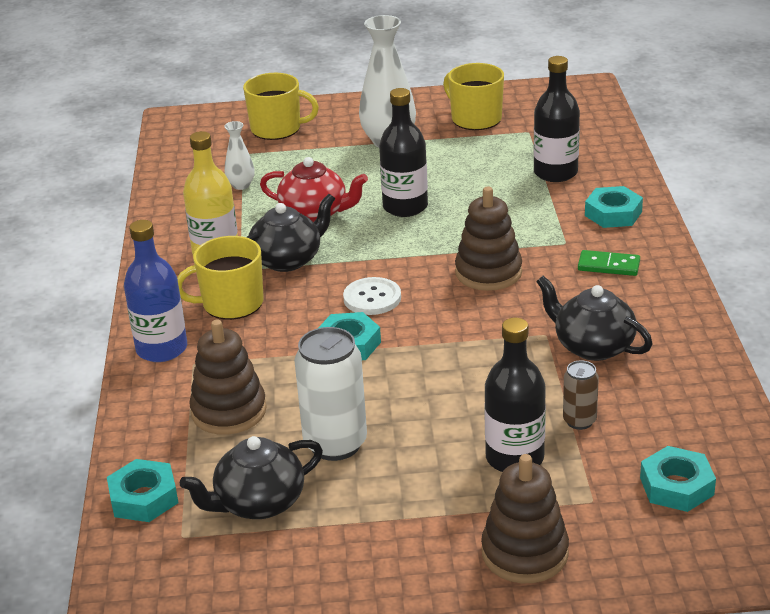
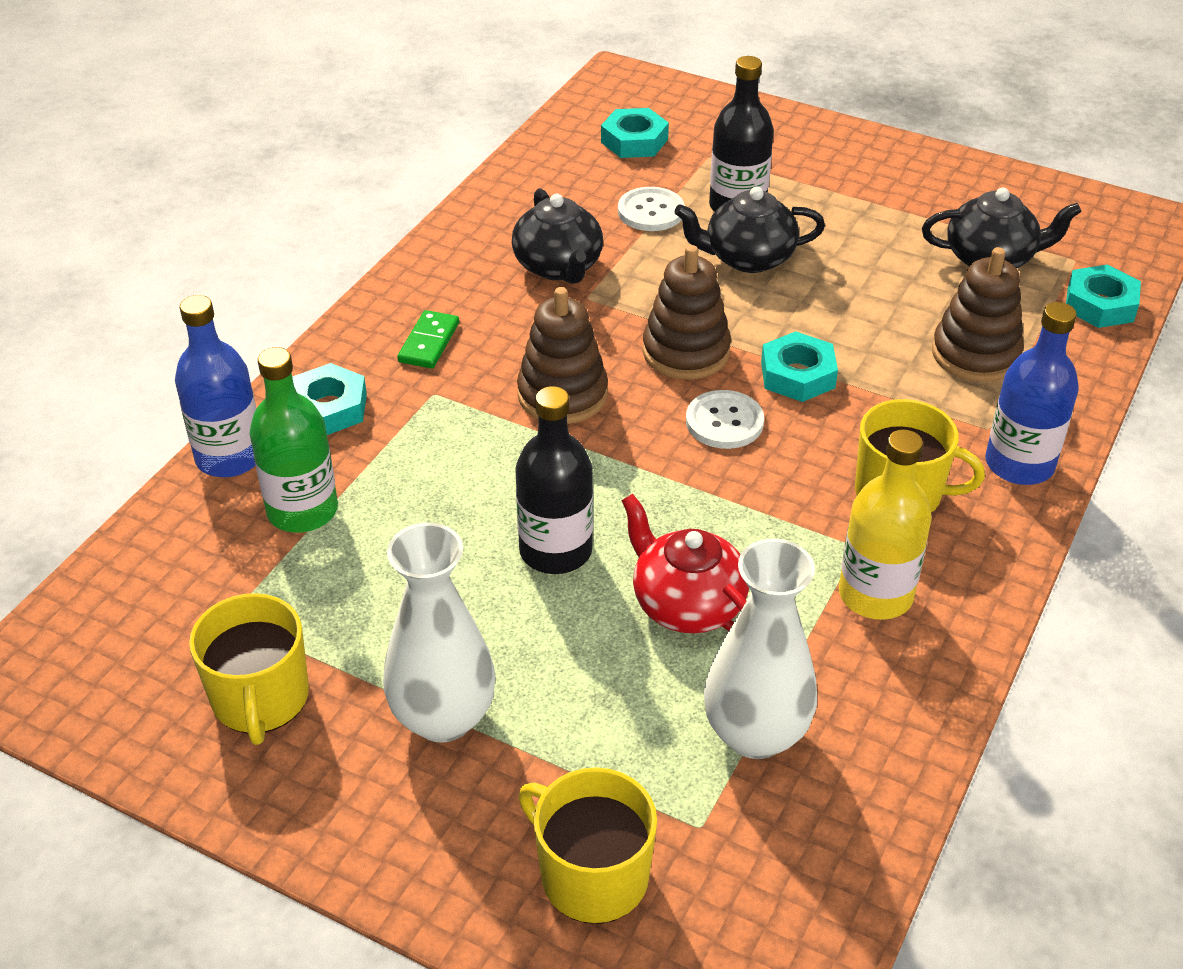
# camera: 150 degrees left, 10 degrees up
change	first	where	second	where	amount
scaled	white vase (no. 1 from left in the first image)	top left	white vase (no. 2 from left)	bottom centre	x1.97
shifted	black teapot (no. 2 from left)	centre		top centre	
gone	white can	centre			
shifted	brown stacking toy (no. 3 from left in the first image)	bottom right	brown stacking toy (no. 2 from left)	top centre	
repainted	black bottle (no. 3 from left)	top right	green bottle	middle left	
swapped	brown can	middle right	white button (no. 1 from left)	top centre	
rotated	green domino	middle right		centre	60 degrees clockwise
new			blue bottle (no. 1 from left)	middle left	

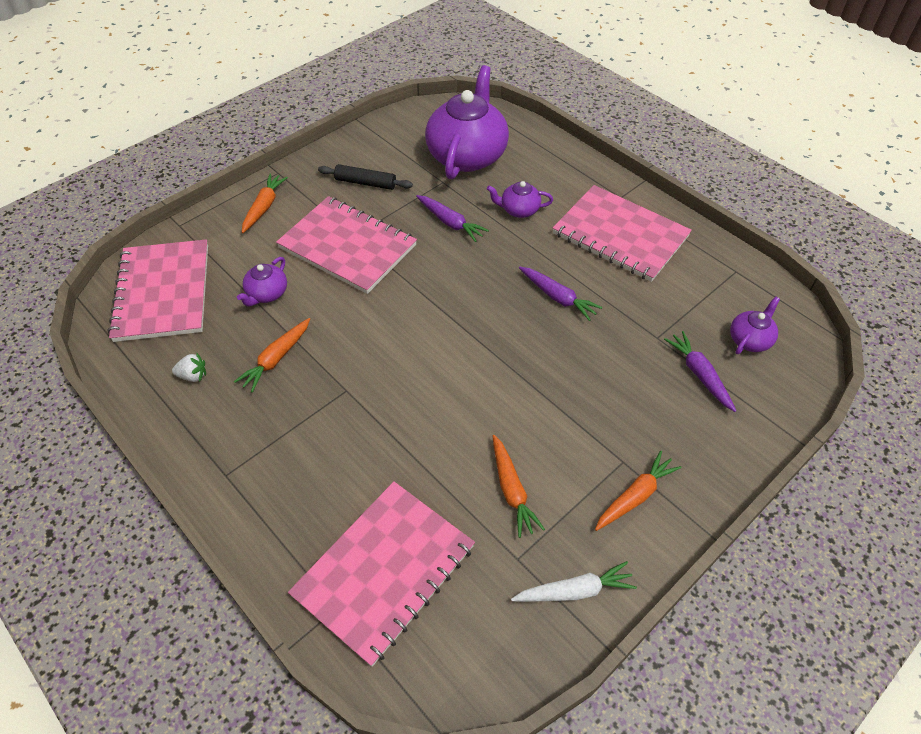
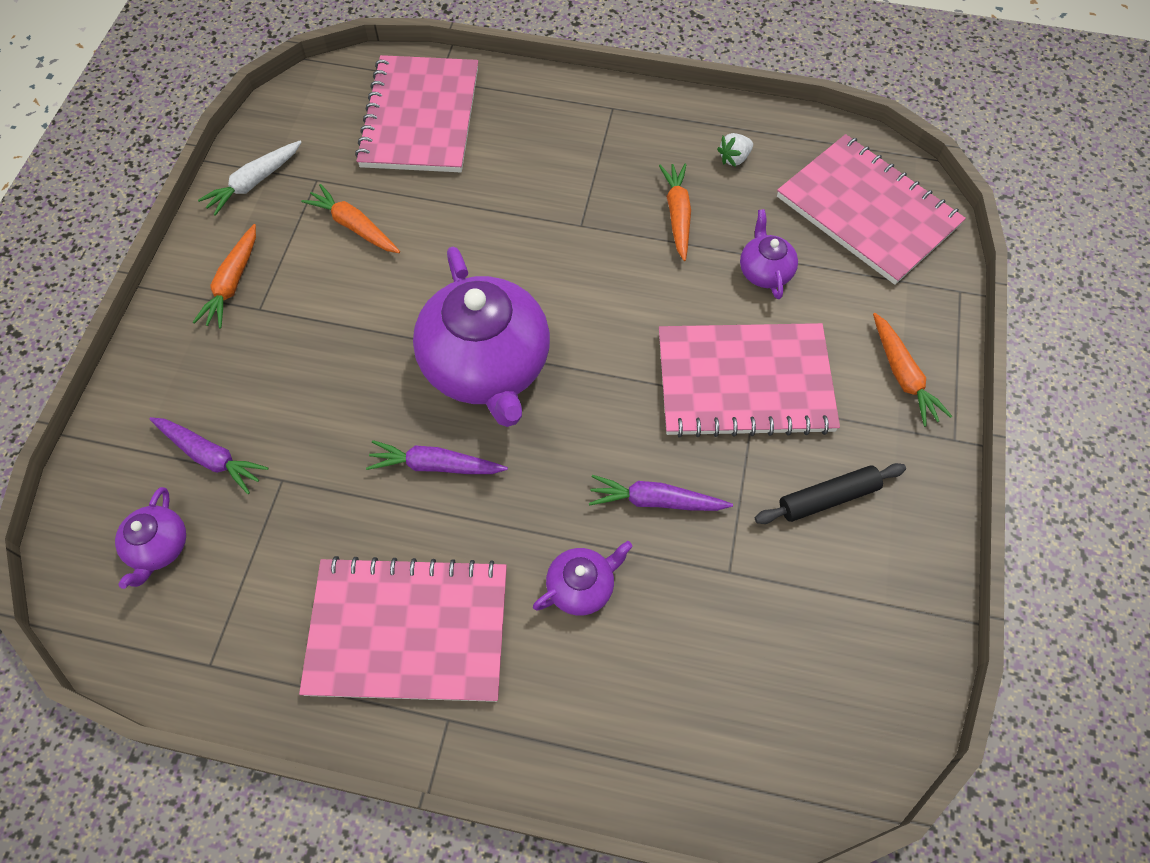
# camera: 145 degrees right, 10 degrees up
change	first	where	second	where	amount
shifted	purple teapot (no. 2 from left)	top centre		centre	

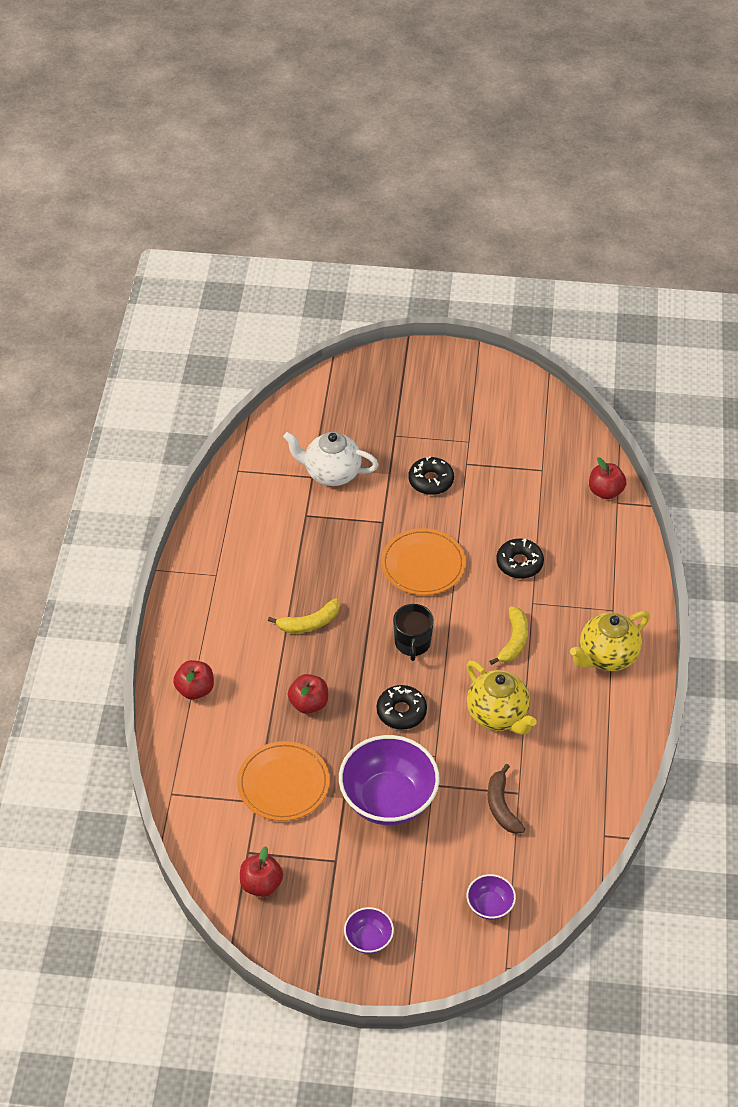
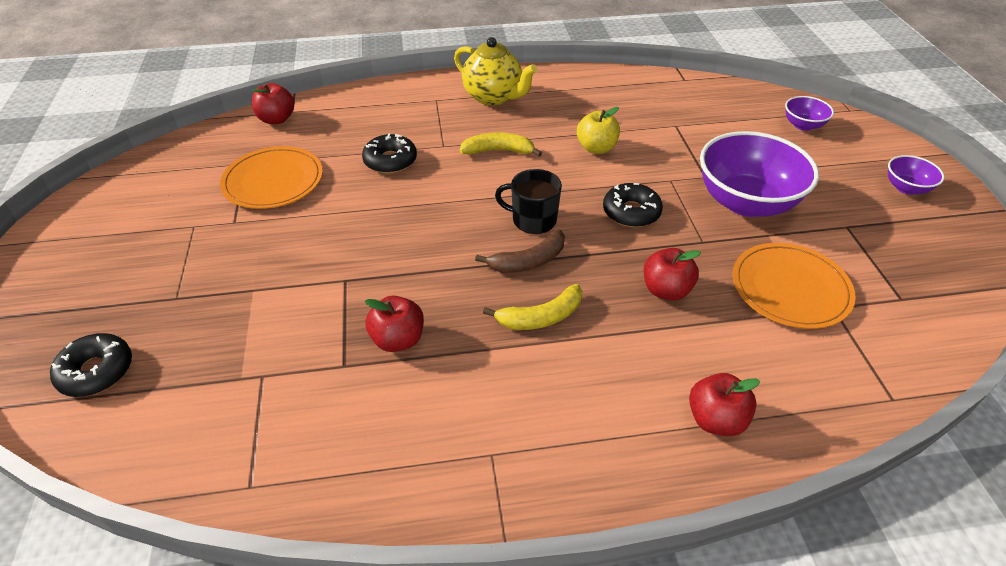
# camera: 105 degrees left, 5 degrees down
change	first	where	second	where	amount
shifted	red apple (no. 2 from left)	bottom centre		centre	
rotated	yellow banana (no. 1 from left in the first image)	centre	yellow banana (no. 2 from left)	centre	105 degrees clockwise
gone	white teapot	centre			
shifted	orange plate (no. 2 from left in the first image)	centre	orange plate (no. 1 from left)	top left	
rotated	black mug	centre		centre	150 degrees counterclockwise
shifted	black donut (no. 2 from left in the first image)	centre	black donut (no. 1 from left)	middle left	
swapped	yellow teapot (no. 1 from left)	middle right	yellow apple	top centre	
shifted	brown banana	bottom right		centre	

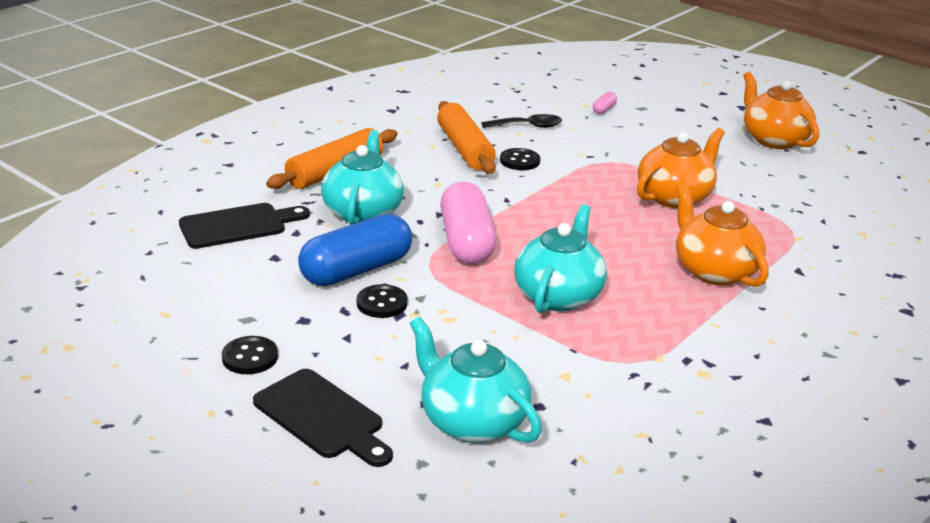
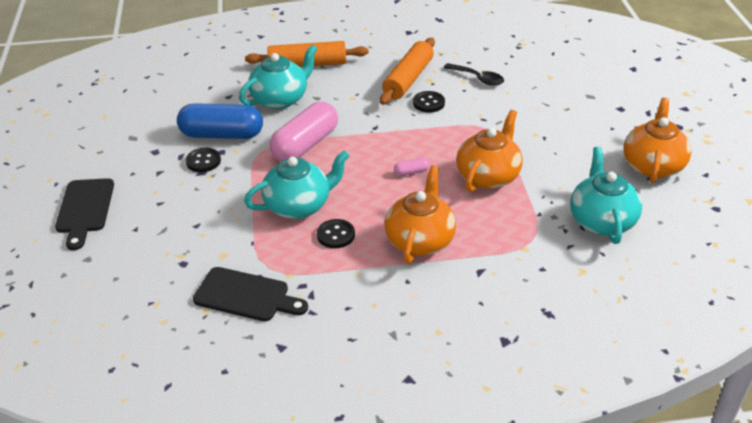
# camera: 45 degrees right, 10 degrees up
change	first	where	second	where	amount
shifted	black cutting board (no. 1 from left in the first image)	middle left	black cutting board (no. 2 from left)	bottom left	
shifted	black button (no. 1 from left in the first image)	bottom left	black button (no. 2 from left)	centre	
shifted	turquoise teapot (no. 2 from left in the first image)	bottom centre	turquoise teapot (no. 3 from left)	middle right	
shifted	pink capsule (no. 2 from left)	top centre		centre	
rotated	orange teapot (no. 1 from left in the first image)	top right	orange teapot (no. 2 from left)	centre	60 degrees counterclockwise

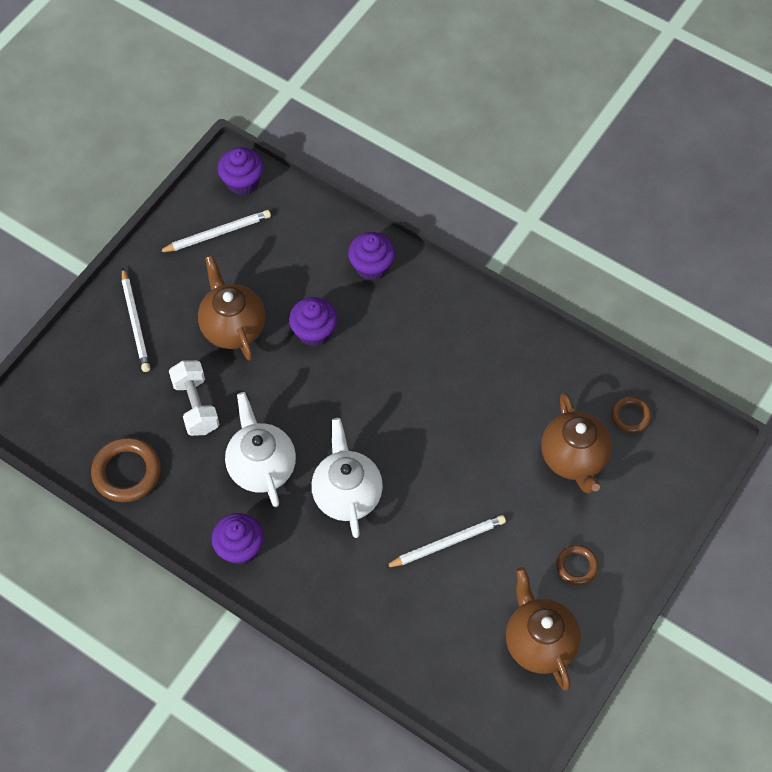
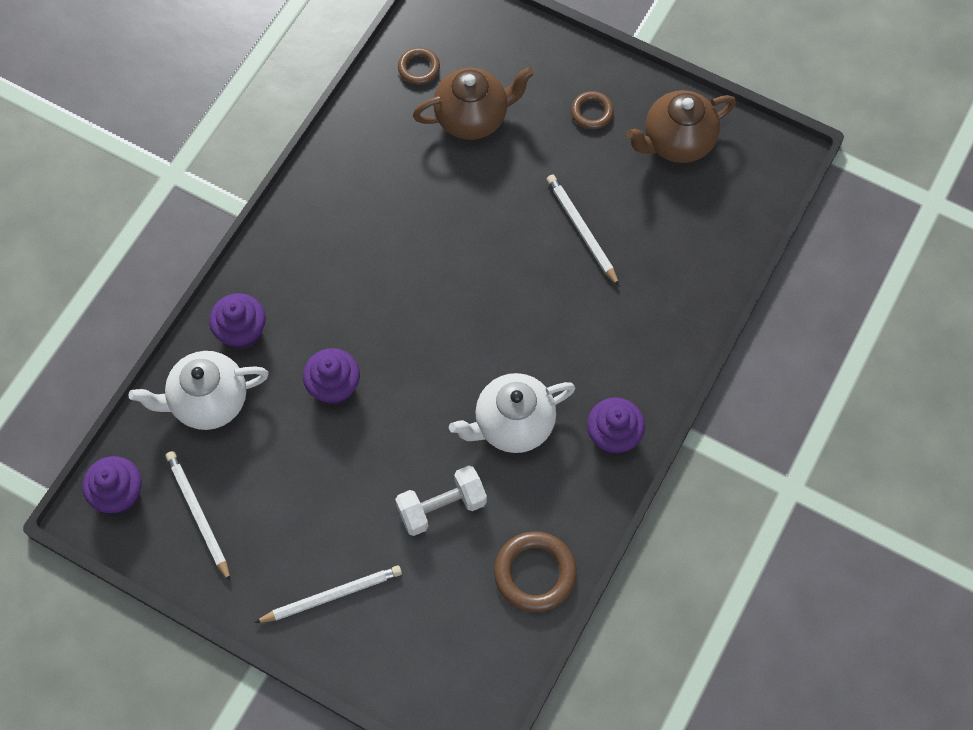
# camera: 95 degrees left, 5 degrees up
change	first	where	second	where	amount
gone	brown teapot (no. 1 from left)	middle left			
shifted	white teapot (no. 2 from left in the first image)	centre	white teapot (no. 1 from left)	middle left	

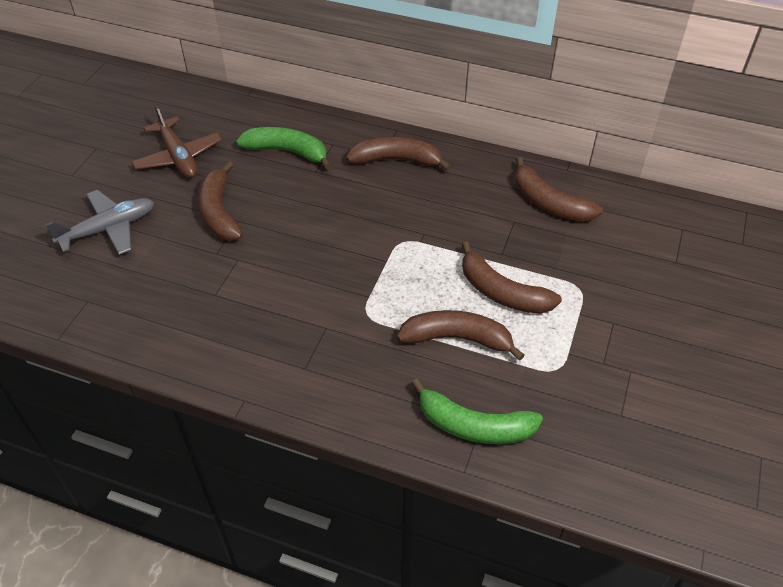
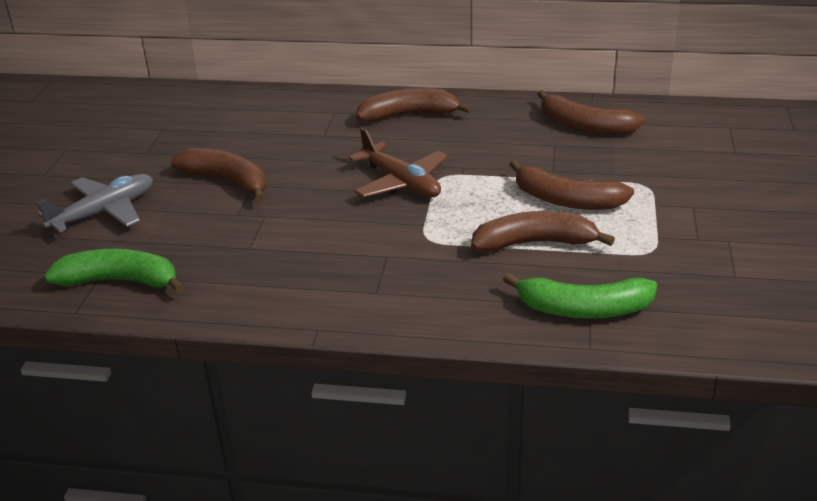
# camera: 10 degrees left, 15 degrees down
change	first	where	second	where	amount
shifted	brown plane	top left		top centre	
rotated	brown banana (no. 1 from left)	middle left		middle left	150 degrees clockwise
shifted	green banana (no. 1 from left)	top centre		middle left	

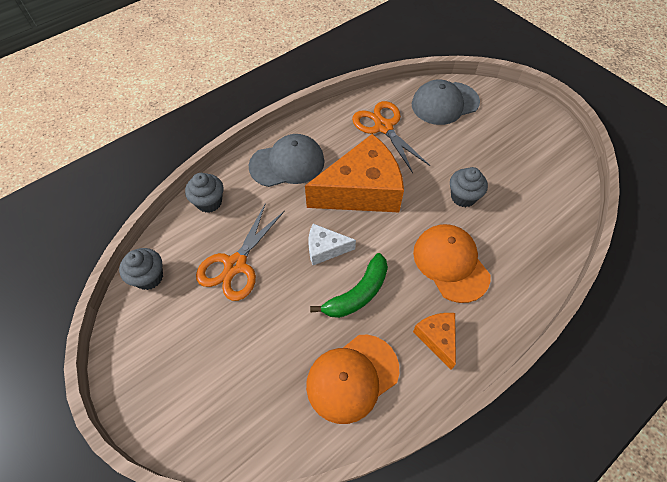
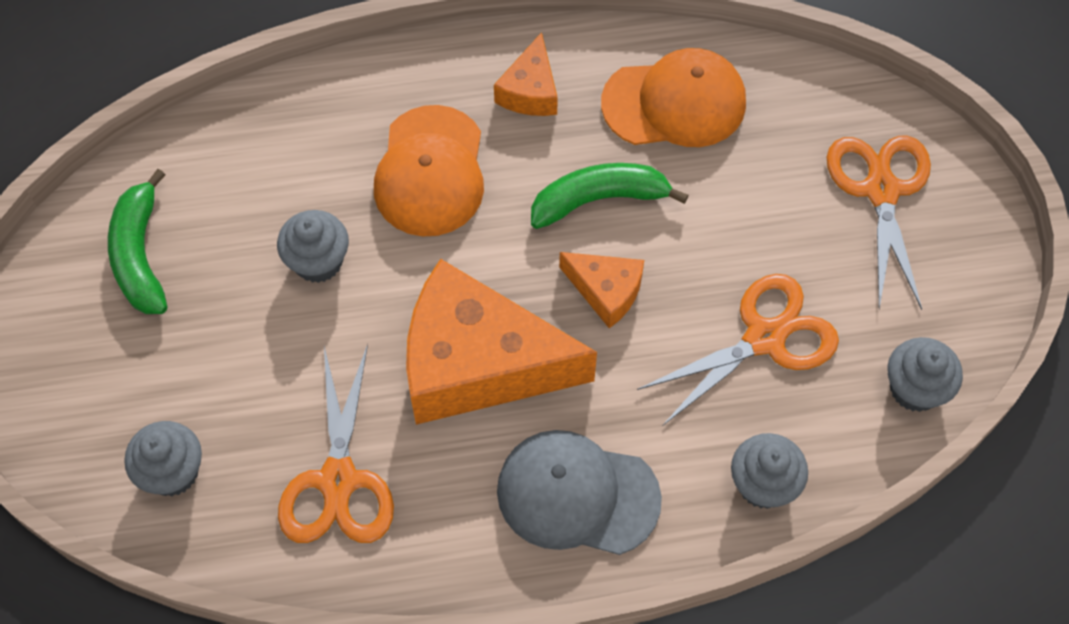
# camera: 150 degrees left, 5 degrees up
change	first	where	second	where	amount
repainted	white cheese	centre	orange cheese (no. 3 from left)	centre	
swapped	grey cap (no. 2 from left)	top right	grey cupcake (no. 1 from left)	bottom left	
new			green banana (no. 1 from left)	middle left	
new			orange scissors (no. 3 from left)	middle right	

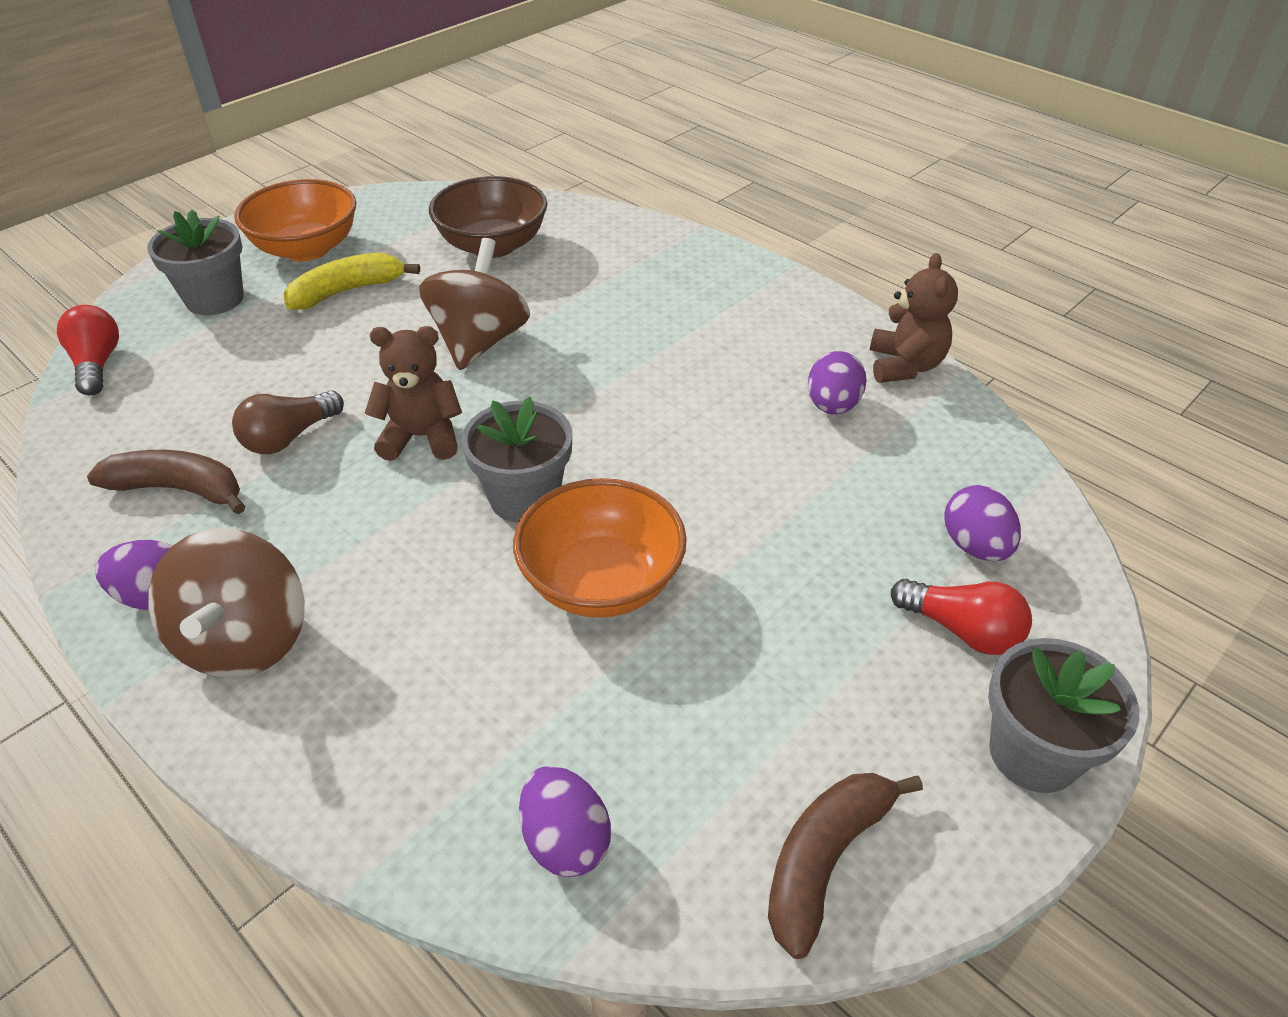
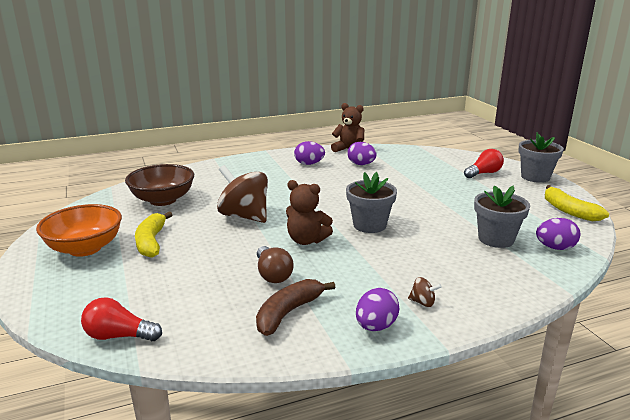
# camera: 65 degrees left, 20 degrees down
change	first	where	second	where	amount
shifted	grey flower pot (no. 1 from left in the first image)	top left	grey flower pot (no. 2 from left)	middle right	
scaled	brown spinning top (no. 1 from left in the first image)	middle left	brown spinning top (no. 2 from left)	bottom right	x0.40
rotated	brown teddy bear (no. 1 from left)	middle left		centre	90 degrees counterclockwise
gone	orange bowl (no. 2 from left)	centre			
repainted	brown banana (no. 2 from left)	bottom centre	yellow banana (no. 2 from left)	middle right	
shifted	purple egg (no. 4 from left in the first image)	middle right	purple egg (no. 1 from left)	centre	

